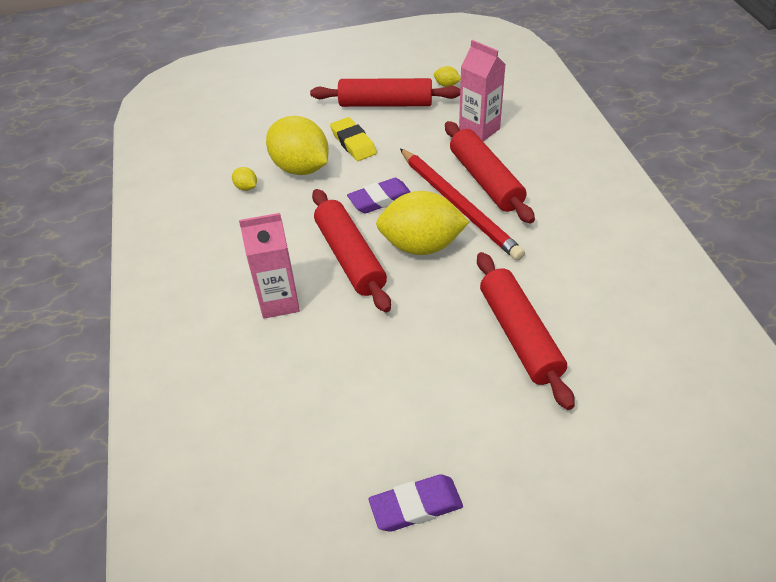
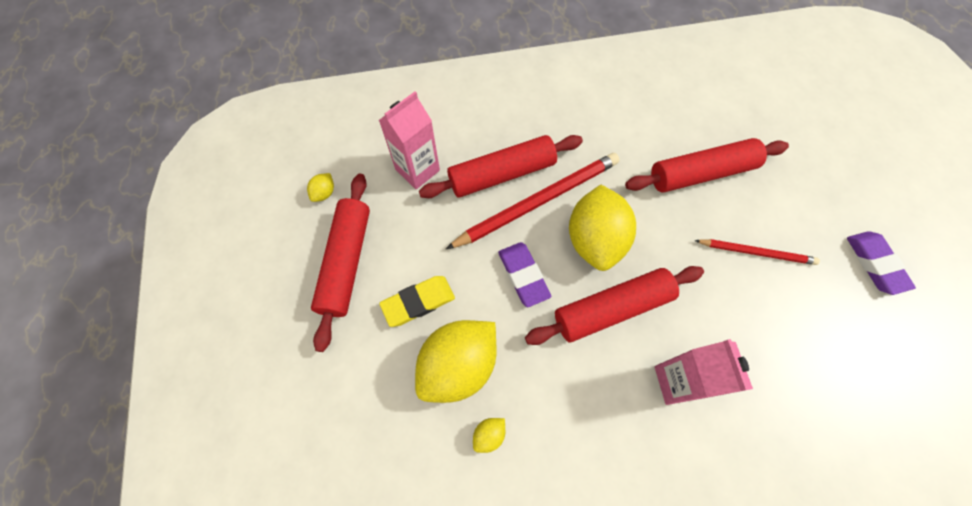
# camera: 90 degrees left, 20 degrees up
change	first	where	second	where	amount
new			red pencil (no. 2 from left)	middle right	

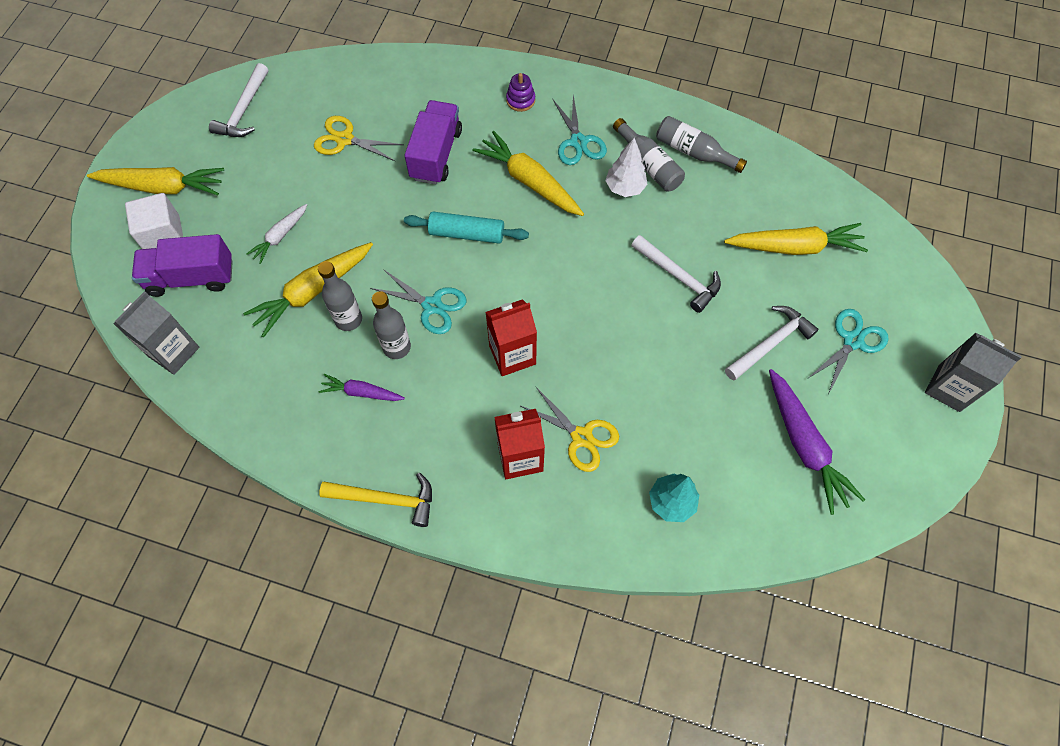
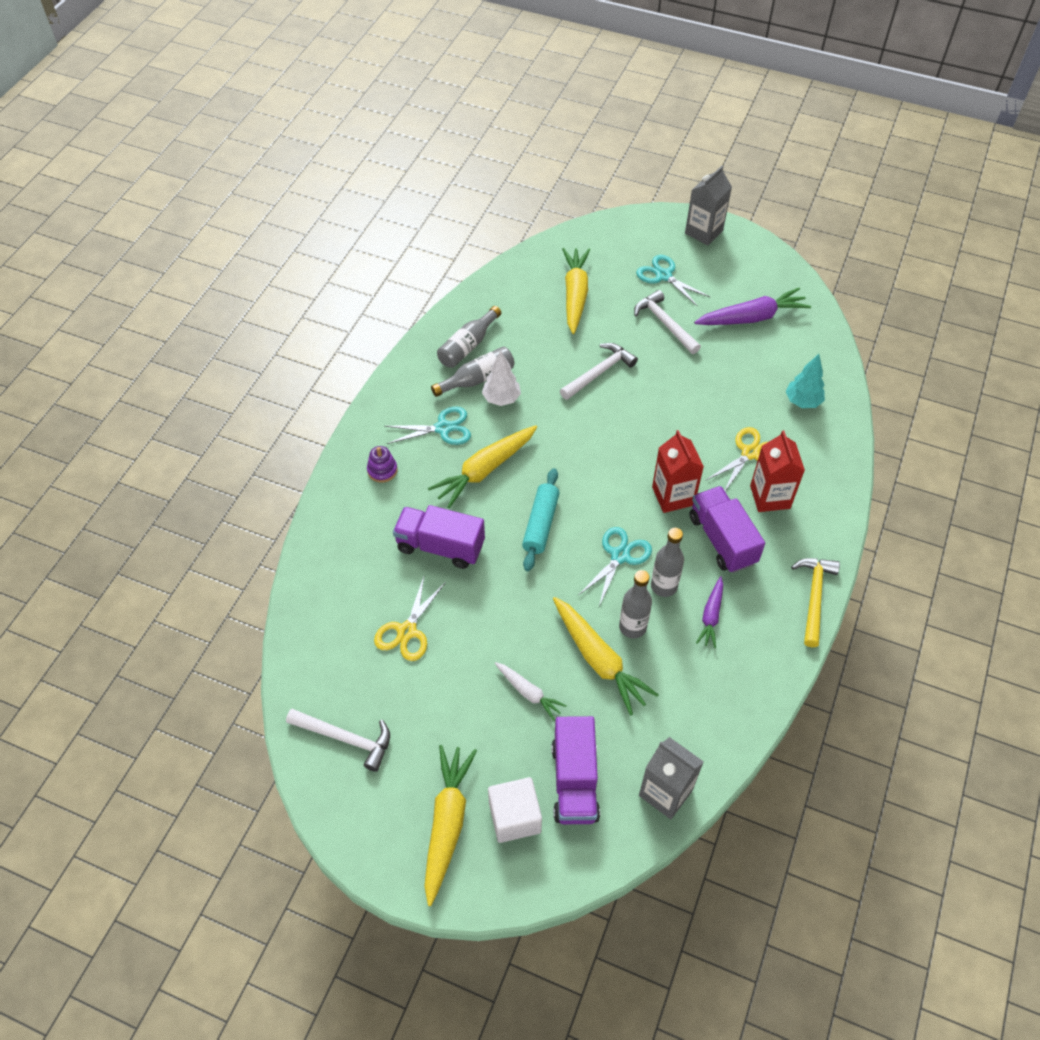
# camera: 85 degrees left, 10 degrees down
change	first	where	second	where	amount
new			purple truck (no. 3 from left)	middle right	

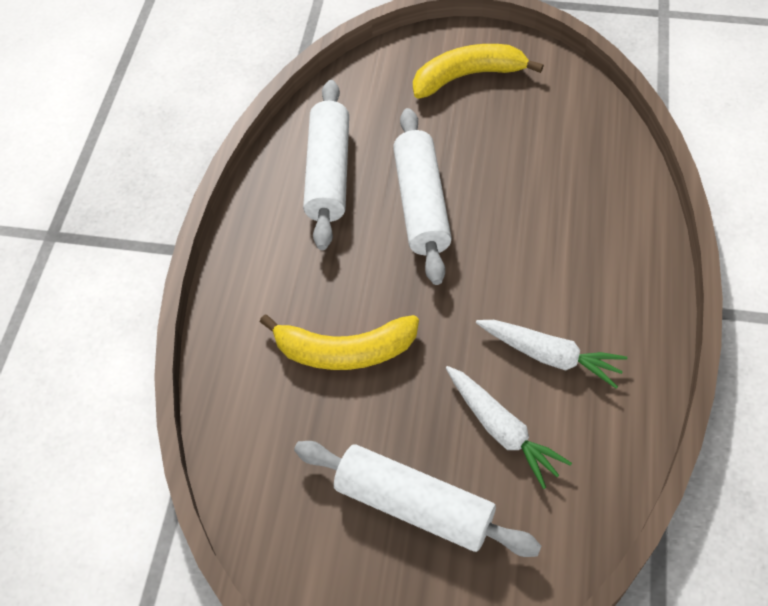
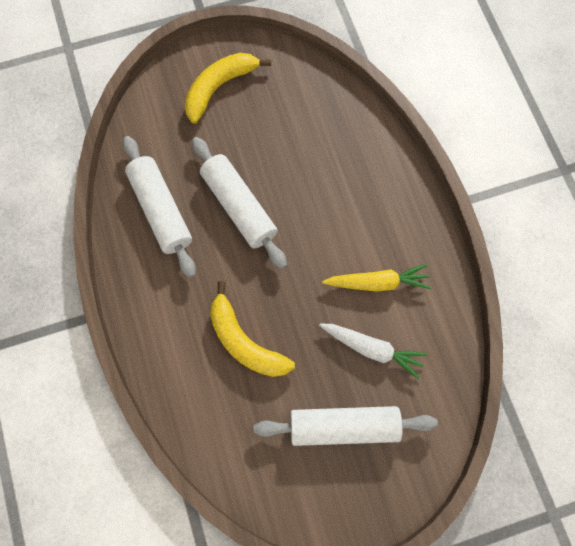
# camera: 30 degrees left, 15 degrees up
change	first	where	second	where	amount
rotated	yellow banana (no. 1 from left in the first image)	centre	yellow banana (no. 2 from left)	centre	75 degrees clockwise
repainted	white carrot (no. 2 from left)	middle right	yellow carrot	centre	

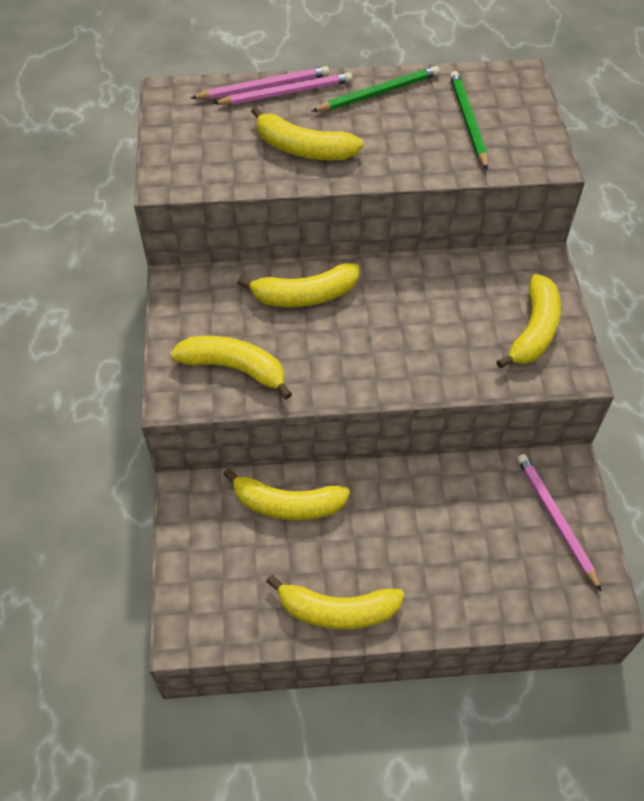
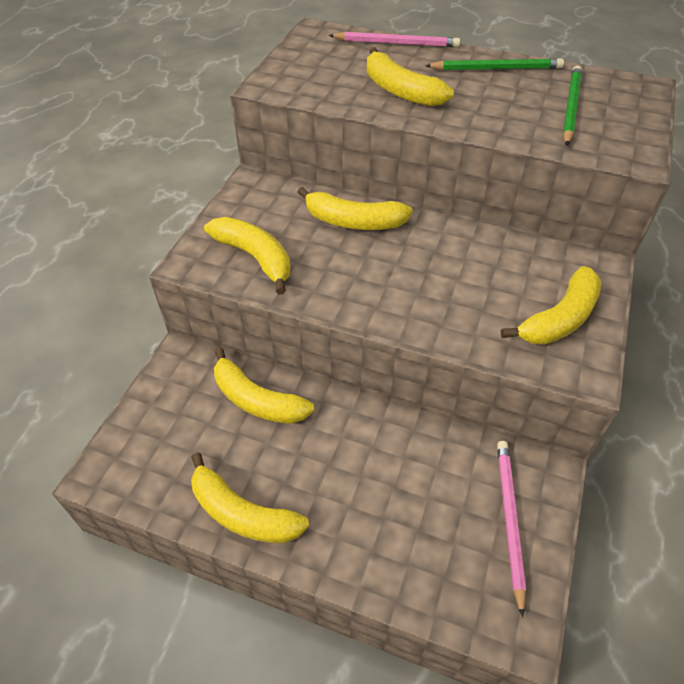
# camera: 25 degrees right, 5 degrees down
change	first	where	second	where	amount
gone	pink pencil (no. 2 from left)	top centre			

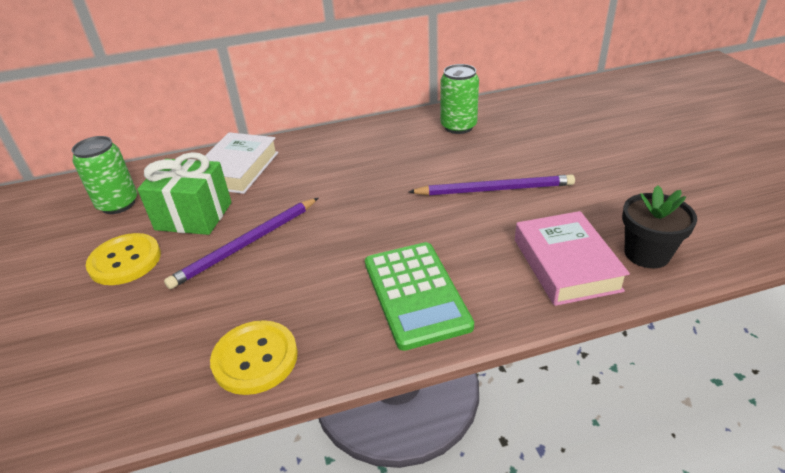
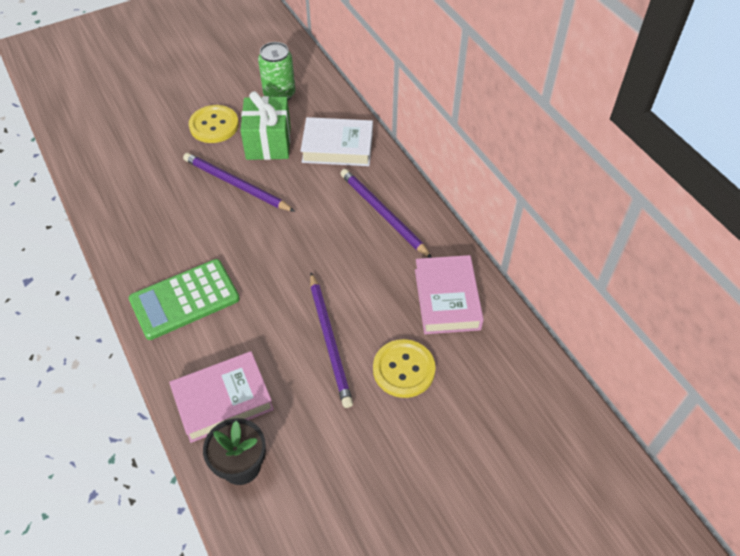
# camera: 75 degrees right, 15 degrees up
change	first	where	second	where	amount
shifted	yellow button (no. 2 from left)	bottom left		centre	
swapped	green can (no. 2 from left)	top centre	pink book (no. 2 from left)	centre	
new			purple pencil (no. 3 from left)	centre	

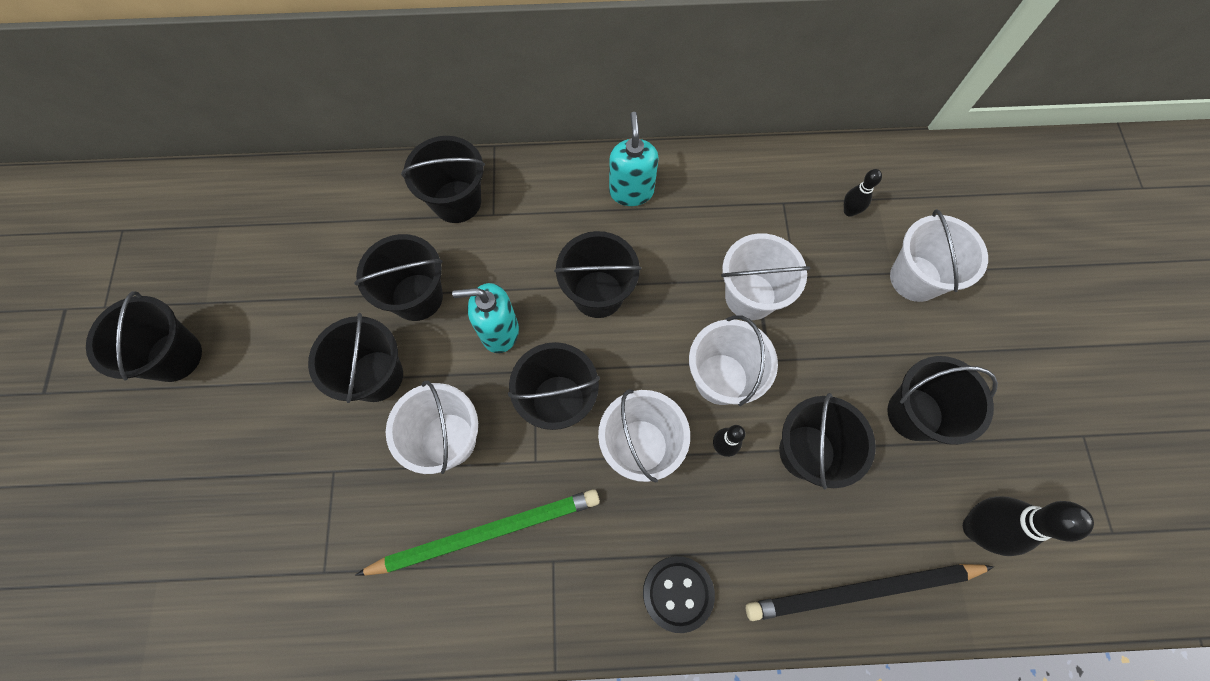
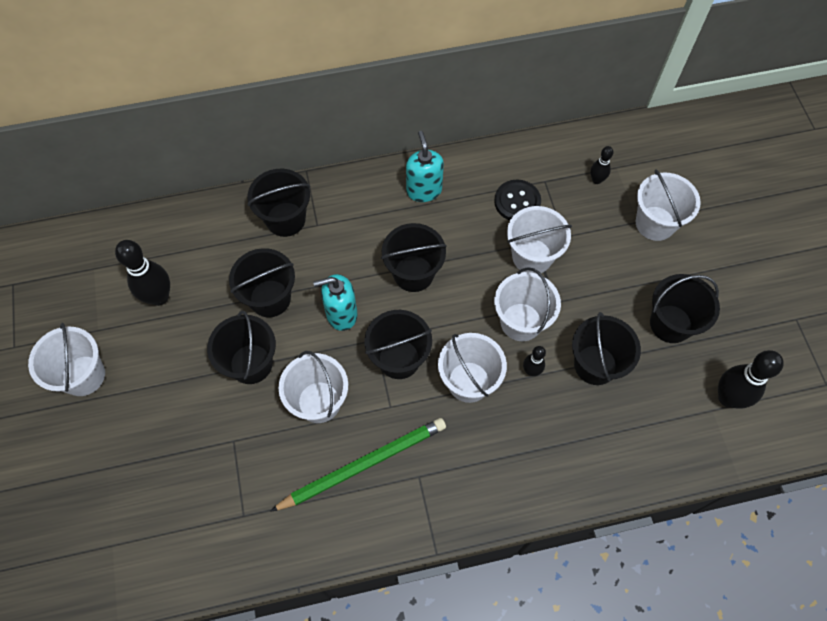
# camera: 10 degrees left, 5 degrees down
change	first	where	second	where	amount
repainted	black bucket (no. 1 from left)	middle left	white bucket (no. 1 from left)	middle left	
shifted	black button	bottom centre		top centre	
gone	black pencil	bottom right			
new			black bowling pin (no. 1 from left)	middle left	

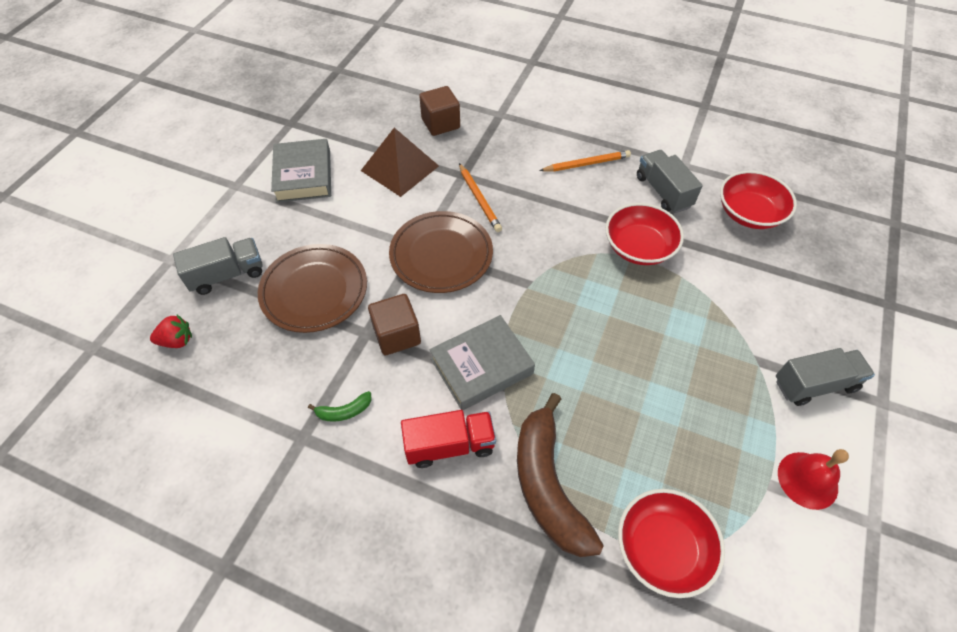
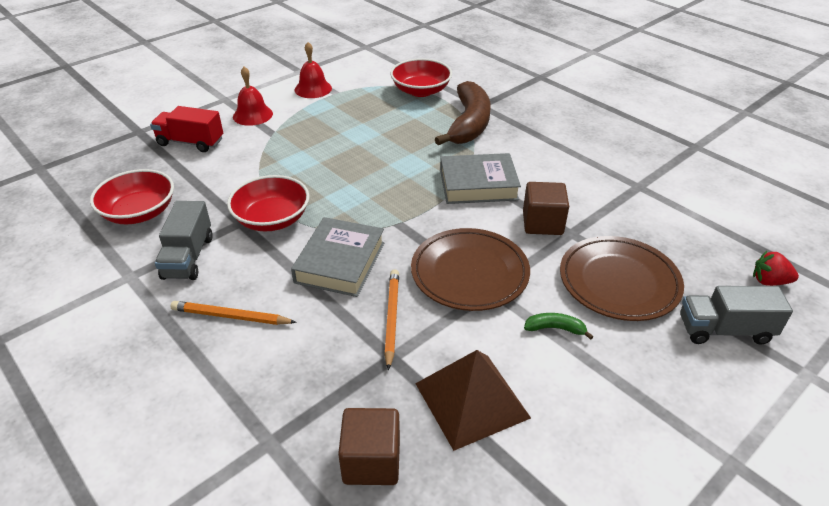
# camera: 155 degrees left, 15 degrees down
change	first	where	second	where	amount
shifted	grey book (no. 1 from left)	top left		centre	
shifted	green banana	centre		middle right	
shifted	red truck	bottom centre		top left	
swapped	grey truck (no. 3 from left)	middle right	red bell (no. 1 from left)	top left	

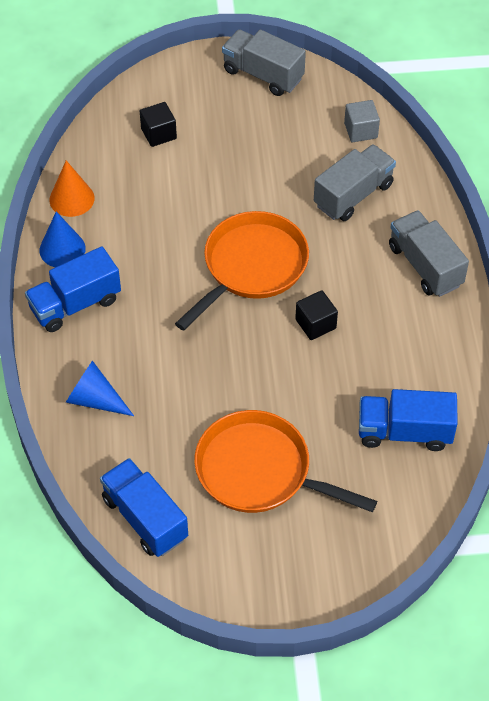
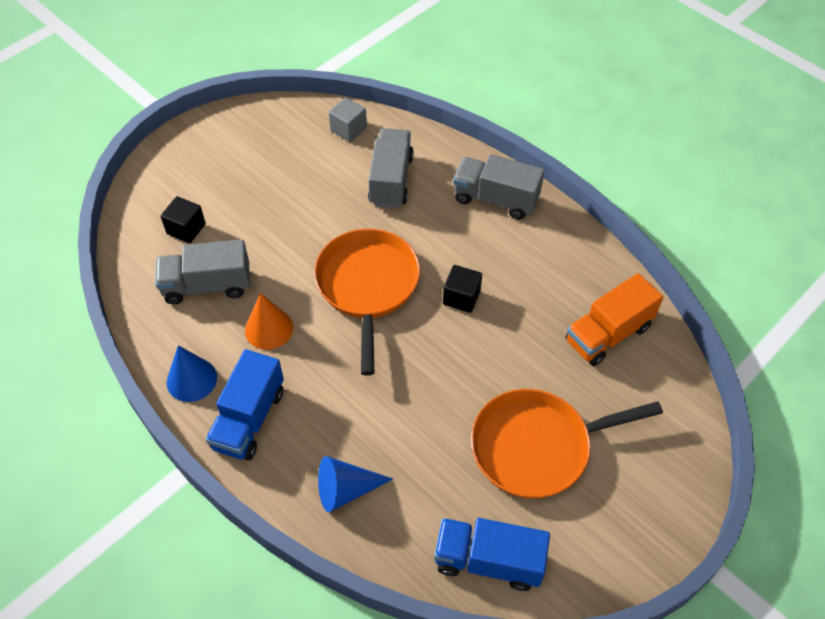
# camera: 40 degrees left, 0 degrees up
change	first	where	second	where	amount
shifted	orange cone	top left		middle left	
shifted	grey truck (no. 1 from left)	top centre		middle left	
repainted	blue truck (no. 3 from left)	middle right	orange truck	middle right	

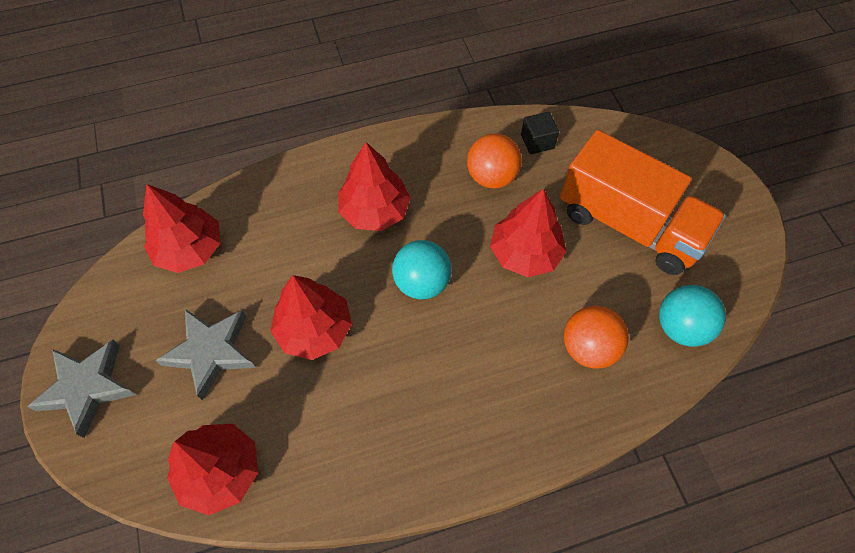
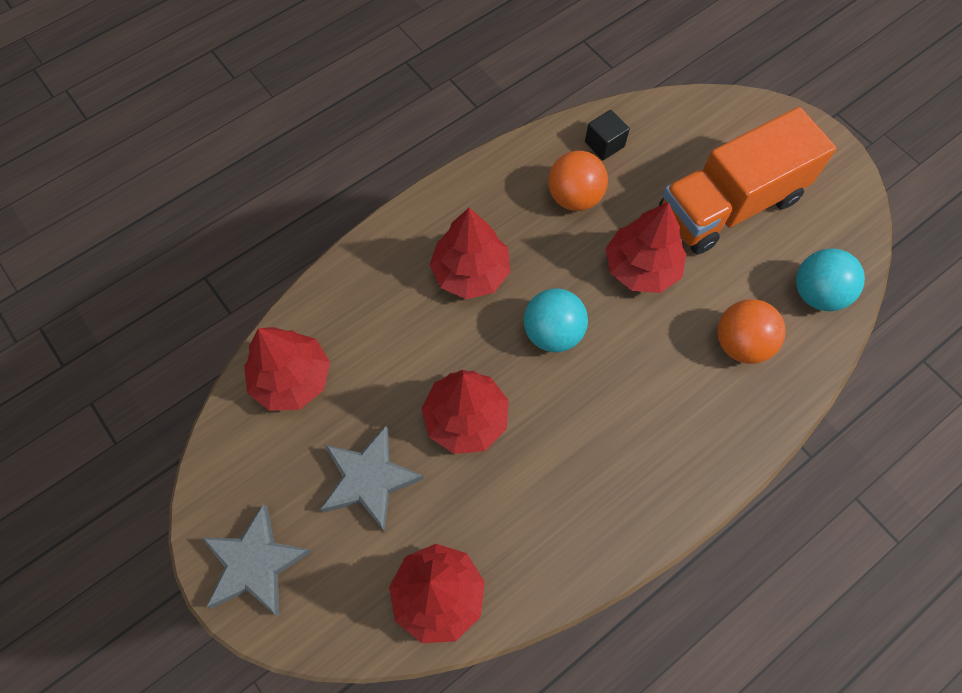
# camera: 20 degrees left, 5 degrees up
change	first	where	second	where	amount
rotated	orange truck	middle right		top right	135 degrees clockwise

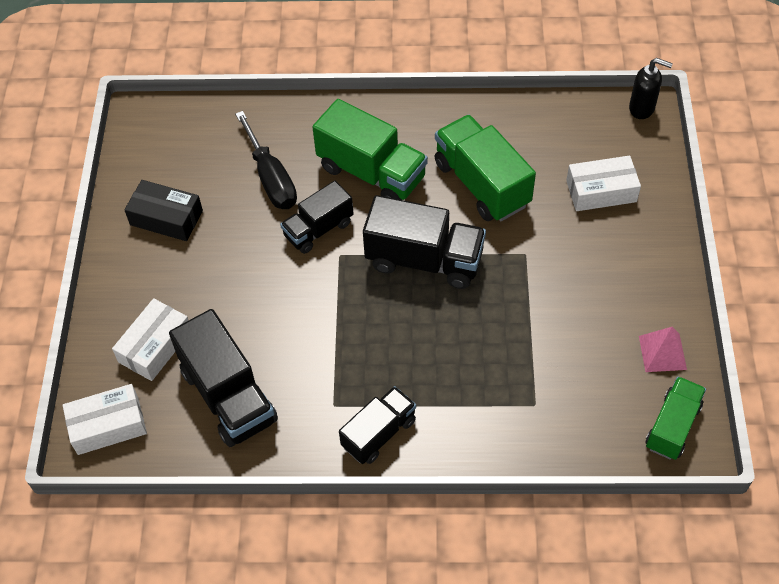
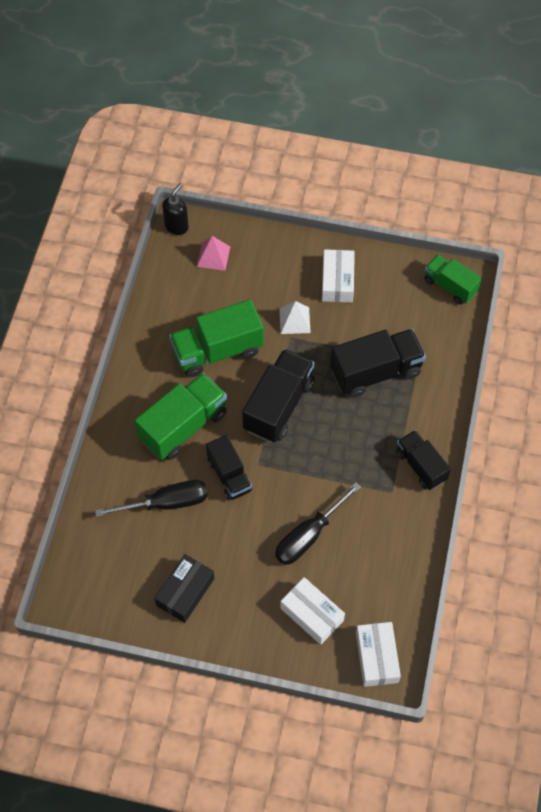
# camera: 80 degrees left, 5 degrees up
change	first	where	second	where	amount
shifted	black truck (no. 1 from left in the first image)	middle left	black truck (no. 3 from left)	middle right	
shifted	white box (no. 3 from left in the first image)	top right	white box (no. 2 from left)	centre	
shifted	pink pyramid	middle right		top centre	
new			black screwdriver (no. 2 from left)	centre	
new			white pyramid	centre	

